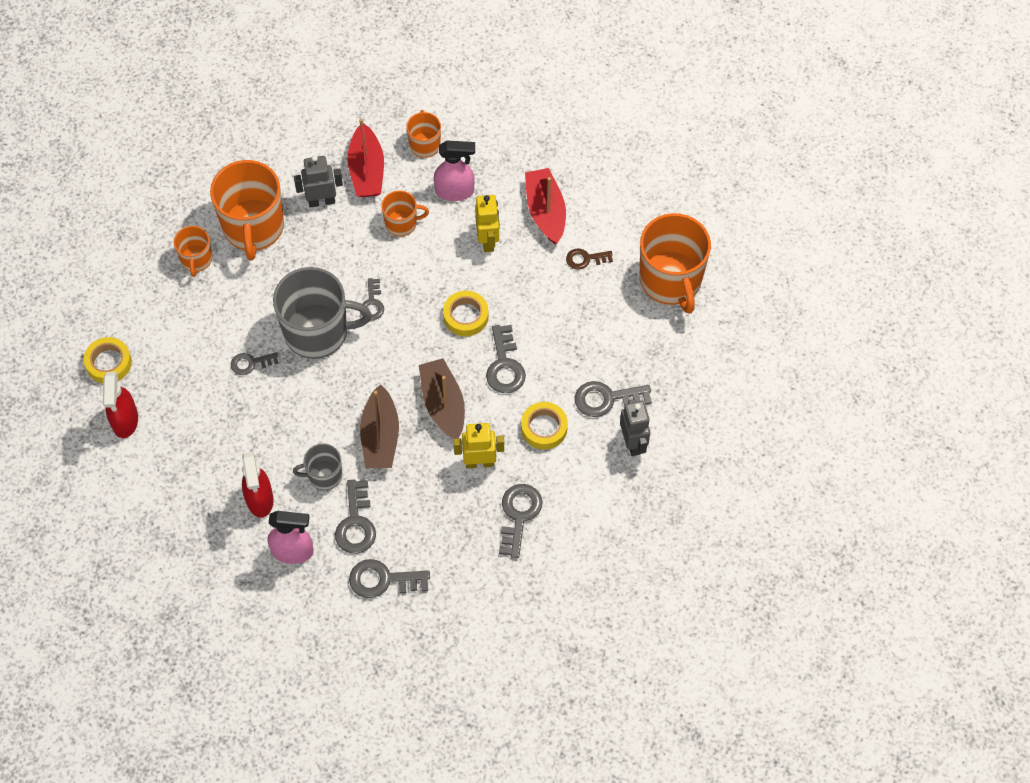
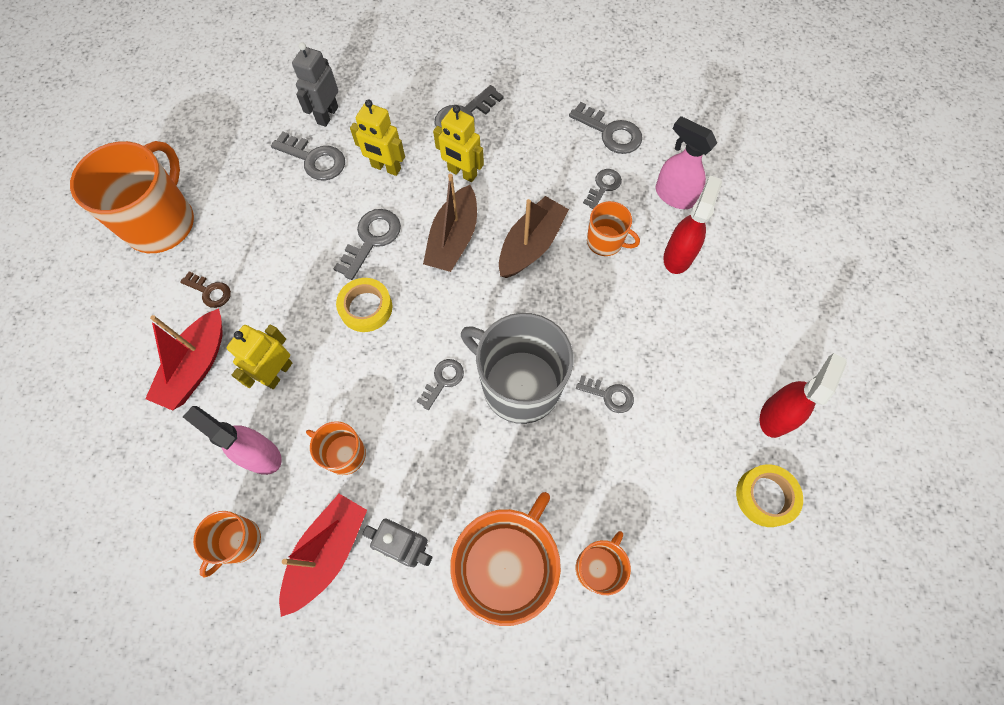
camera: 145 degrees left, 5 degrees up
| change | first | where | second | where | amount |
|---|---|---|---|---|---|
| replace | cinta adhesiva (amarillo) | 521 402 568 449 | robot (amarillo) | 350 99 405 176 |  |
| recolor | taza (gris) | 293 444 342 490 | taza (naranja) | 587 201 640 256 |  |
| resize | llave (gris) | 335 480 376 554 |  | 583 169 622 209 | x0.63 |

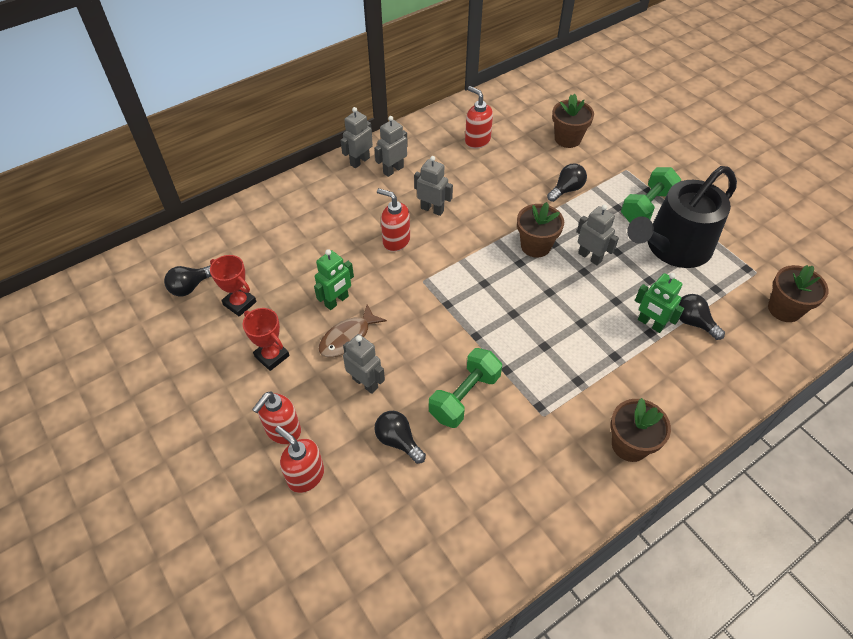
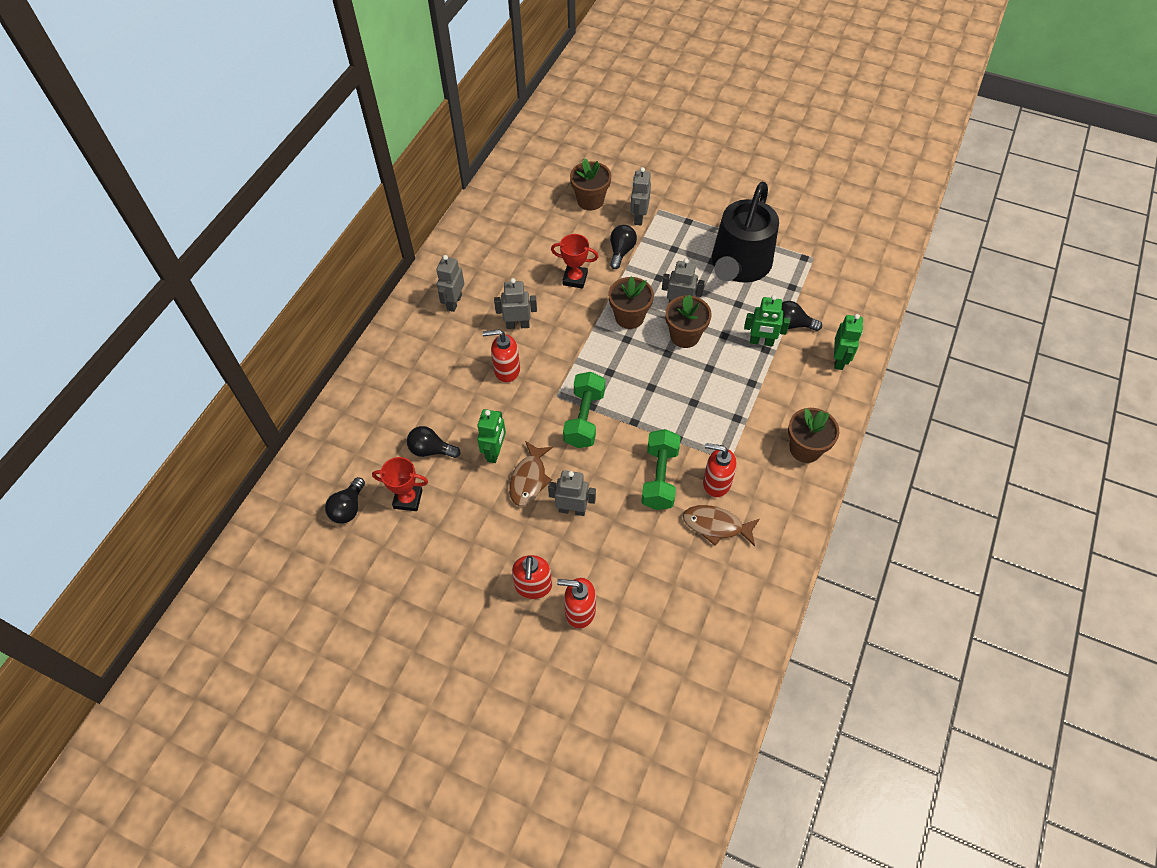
camera: 30 degrees left, 5 degrees up
| change | first | where | second | where | amount |
|---|---|---|---|---|---|
| insert |  |  | pez (marrón) | 683 505 759 546 |  |
| insert |  |  | robot (verde) | 834 314 863 370 |  |
| move | trofeo (rojo) | 243 308 289 371 |  | 551 234 599 289 |  |
| move | robot (gris) | 340 107 373 168 |  | 630 167 651 226 |  |
| move | bombilla (negro) | 374 411 426 464 |  | 407 426 461 458 |  |
| move | dispensador de jabón (rojo) | 465 86 493 149 |  | 703 443 737 497 |  |
| move | mancuerna (verde) | 621 167 681 223 |  | 563 372 605 448 |  |
| move | maceta (marrón) | 768 265 829 322 |  | 665 295 712 348 |  |

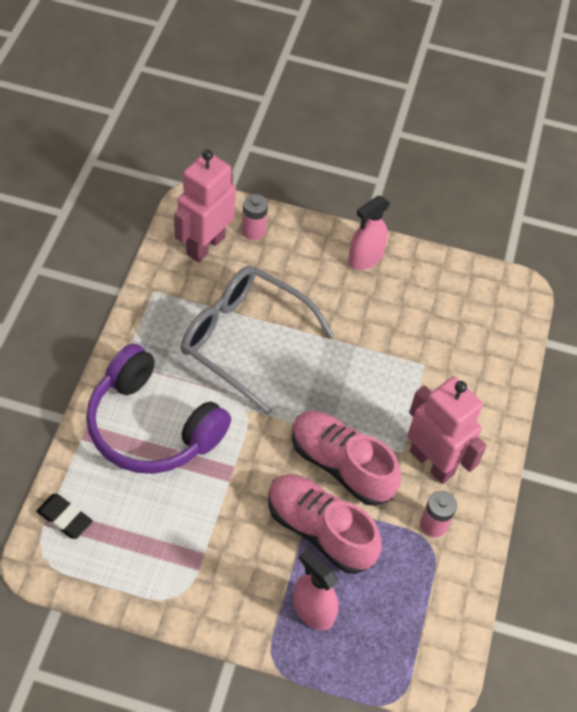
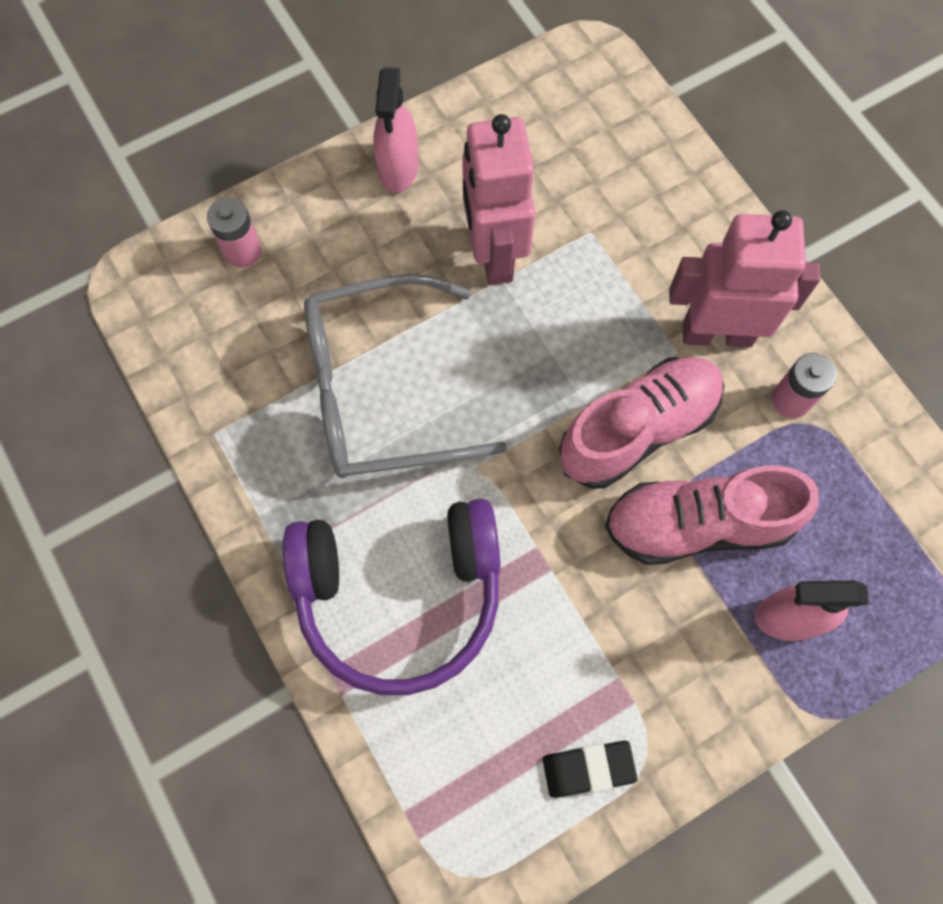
camera: 40 degrees left, 15 degrees up
| change | first | where | second | where | amount |
|---|---|---|---|---|---|
| move | goma de borrar (negro) | 36 494 93 539 |  | 543 741 638 798 |  |
| move | robot (rosa) | 174 149 236 262 |  | 462 114 535 285 |  |
| rotate | zapato (rosa) | 292 411 401 506 |  | 559 357 724 489 | 150 degrees clockwise |

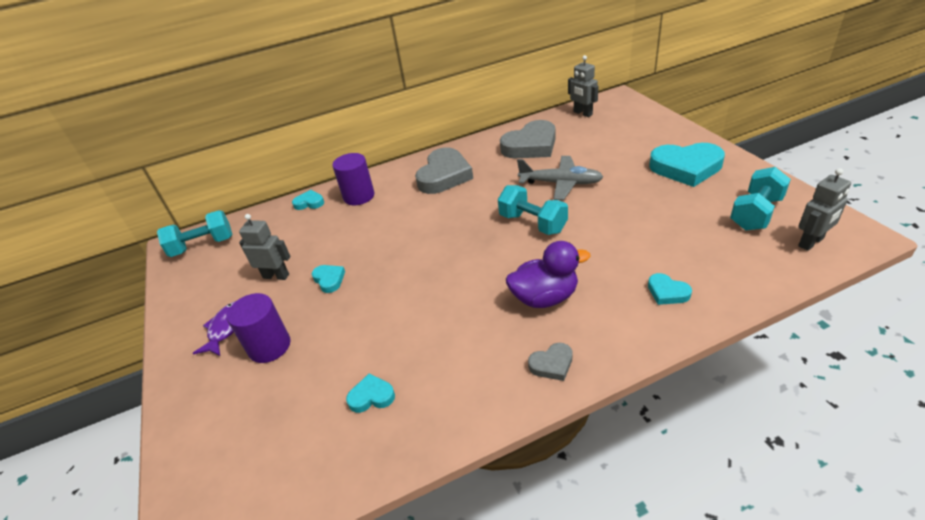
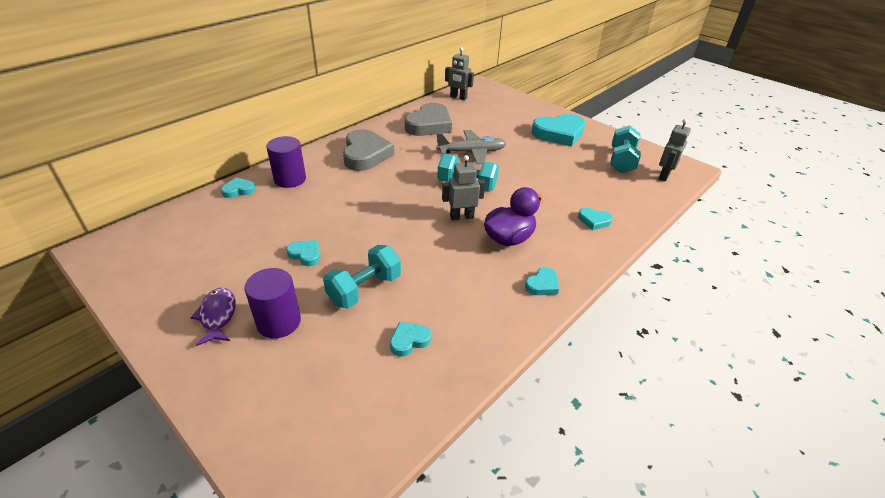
camera: 30 degrees left, 0 degrees up
| change | first | where | second | where | amount |
|---|---|---|---|---|---|
| move | mancuerna (turquesa) | 157 210 233 257 |  | 323 245 401 309 |  |
| move | robot (gris) | 239 214 290 280 |  | 442 155 485 220 |  |
| recolor | corazón (gris) | 528 343 573 381 | corazón (turquesa) | 525 267 559 295 |  |

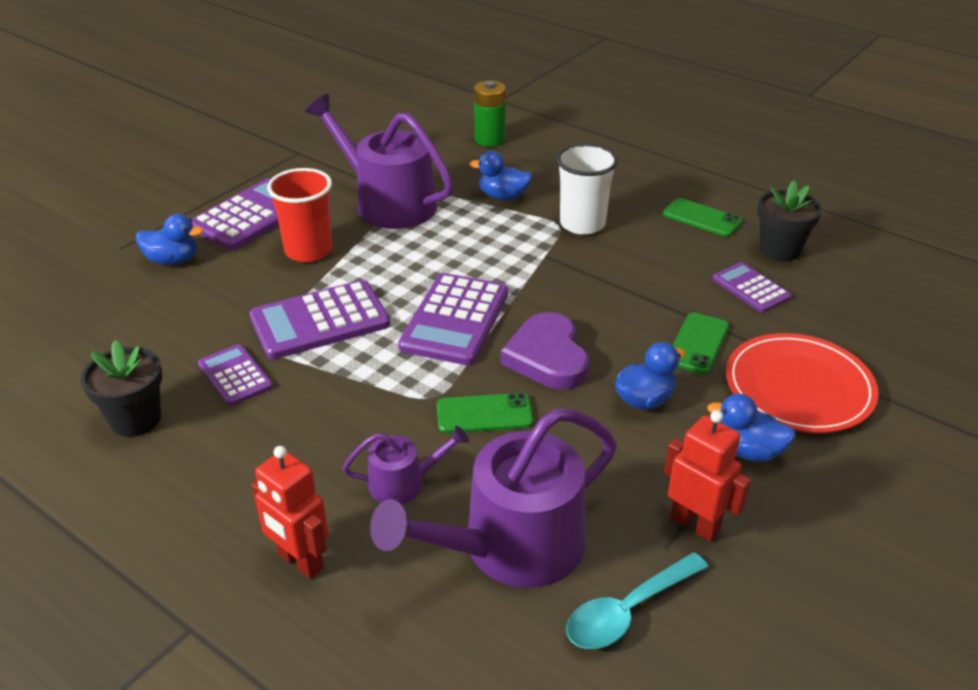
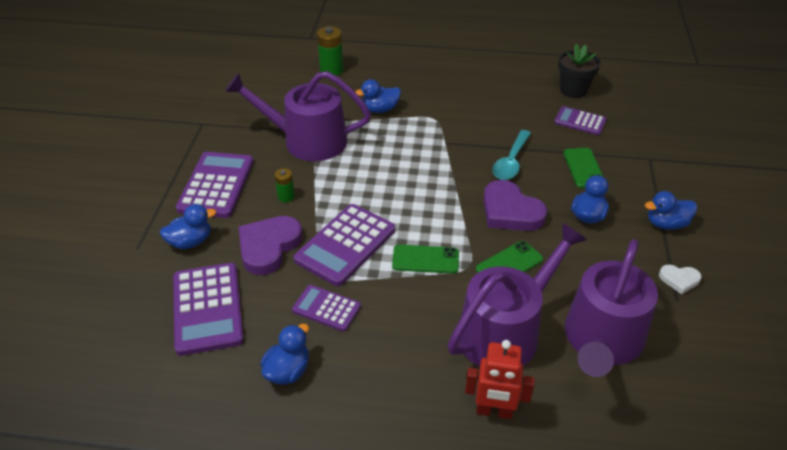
camera: 30 degrees left, 5 degrees up
| change | first | where | second | where | amount |
|---|---|---|---|---|---|
| delete | vaso (blanco) | 556 144 618 235 |  |  |  |
| delete | plato (rojo) | 726 333 879 433 |  |  |  |
| insert |  |  | corazón (morado) | 238 216 302 275 |  |
| move | calculadora (morado) | 398 273 508 365 |  | 173 263 244 356 |  |
| move | cuchara (turquesa) | 566 553 708 649 |  | 492 130 531 180 |  |
| move | móvil (verde) | 663 198 742 237 |  | 392 245 459 274 |  |
| replace | maceta (negro) | 81 340 162 437 | pato (azul) | 261 324 309 385 |  |
| replace | vaso (rojo) | 267 168 332 262 | pila (verde) | 275 168 295 202 |  |
| replace | robot (rojo) | 664 410 751 542 | corazón (blanco) | 659 265 702 294 |  |
| resize | regadera (morado) | 343 426 469 504 |  | 448 223 587 367 | x2.06 |

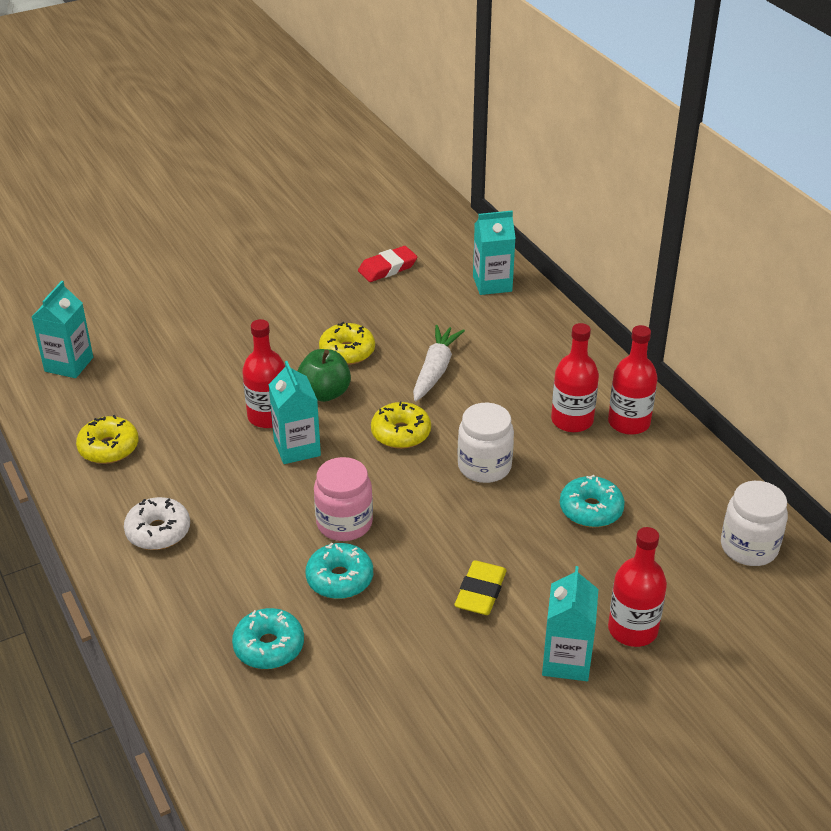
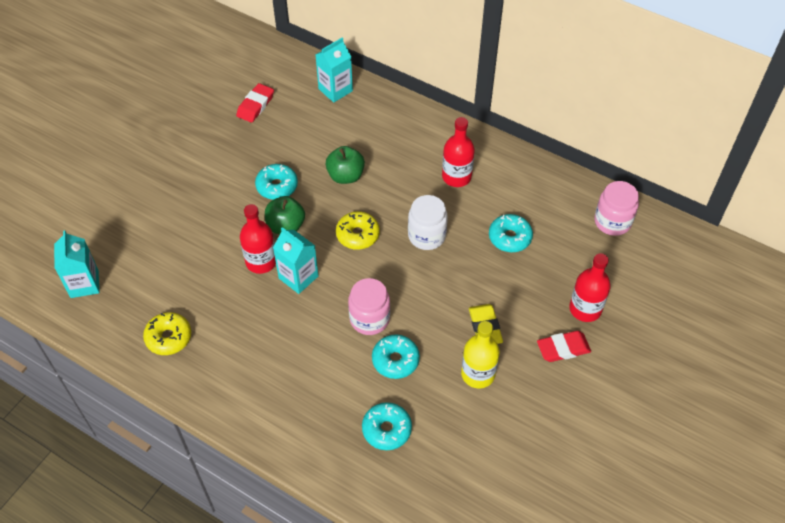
camera: 30 degrees left, 15 degrees up
| change | first | where | second | where | amount |
|---|---|---|---|---|---|
| delete | rosquilla (blanco) | 124 497 190 550 |  |  |  |
| delete | botella (rojo) | 608 325 658 435 |  |  |  |
| insert |  |  | botella (amarillo) | 461 321 500 388 |  |
| replace | zanahoria (blanco) | 413 325 465 402 | manzana (verde) | 326 146 365 184 |  |
| replace | cartón de leche (turquesa) | 542 566 598 681 | goma de borrar (rojo) | 537 331 591 362 |  |
| recolor | rosquilla (amarillo) | 319 322 375 365 | rosquilla (turquesa) | 255 164 298 200 |  |
| recolor | tarro (blanco) | 721 481 788 566 | tarro (rosa) | 594 181 639 236 |  |

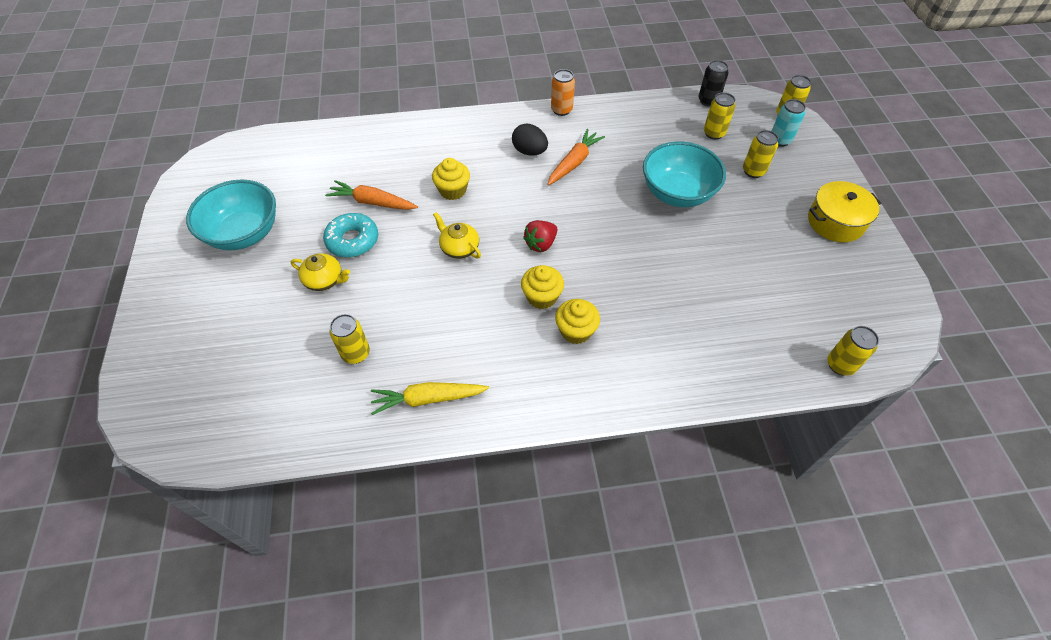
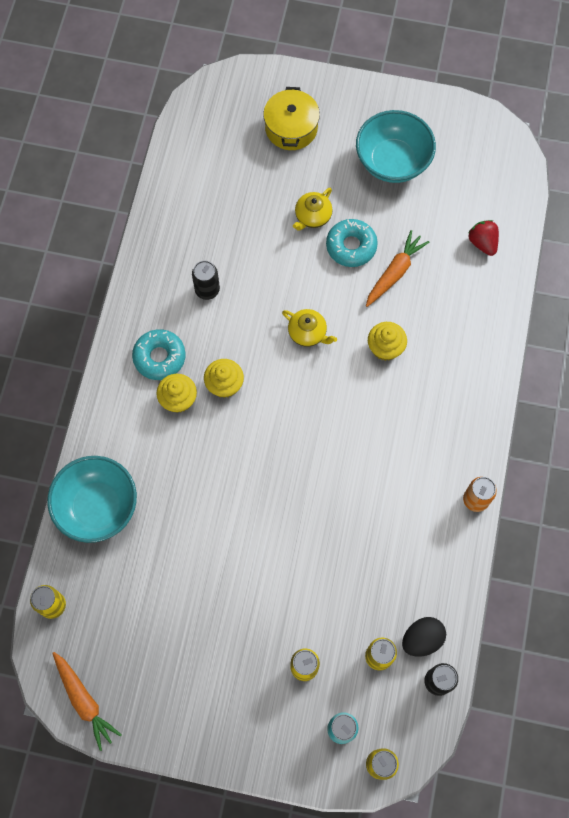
camera: 110 degrees right, 15 degrees up
| change | first | where | second | where | amount |
|---|---|---|---|---|---|
| delete | lata (amarillo) | 329 314 370 364 |  |  |  |
| delete | zanahoria (amarillo) | 371 382 489 415 |  |  |  |
| insert |  |  | rosquilla (turquesa) | 132 329 186 380 |  |
| insert |  |  | lata (negro) | 192 261 220 300 |  |
| move | huevo (negro) | 512 124 548 156 |  | 402 617 446 657 |  |
| move | fresa (rojo) | 523 220 557 252 |  | 468 220 499 256 |  |
| move | zanahoria (naranja) | 547 129 605 185 |  | 52 652 122 751 |  |
| move | cuenco (turquesa) | 643 142 726 207 |  | 47 456 137 543 |  |
| move | olla (amarillo) | 808 181 881 242 |  | 263 87 320 150 |  |
| rotate | tetera (amarillo) | 433 212 481 259 |  | 282 309 337 347 | 60 degrees clockwise |

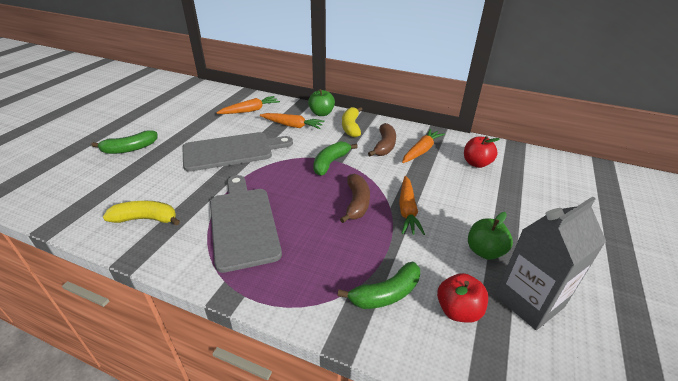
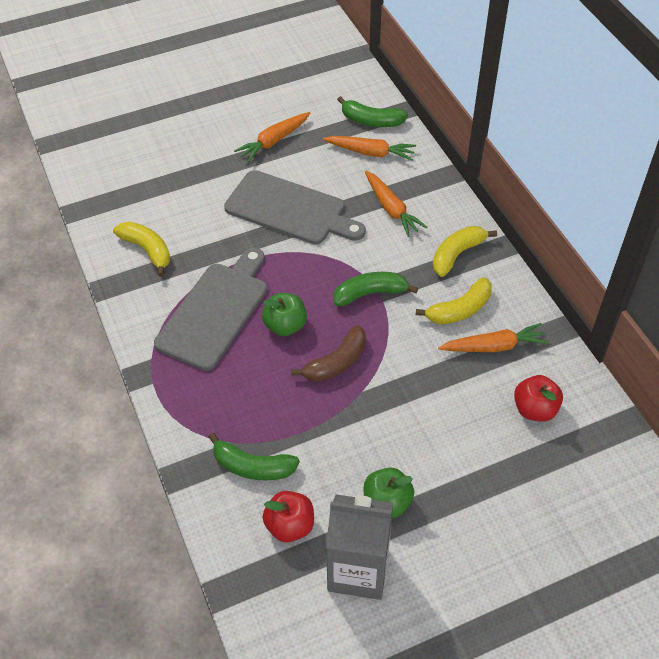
camera: 45 degrees right, 15 degrees up
| change | first | where | second | where | amount |
|---|---|---|---|---|---|
| move | plátano (verde) | 92 130 157 154 |  | 337 96 408 127 |  |
| move | manzana (verde) | 308 89 335 116 |  | 262 293 307 336 |  |
| move | zanahoria (naranja) | 399 176 425 235 |  | 234 112 310 162 |  |
| recolor | plátano (marrón) | 368 123 396 156 | plátano (amarillo) | 415 277 492 325 |  |

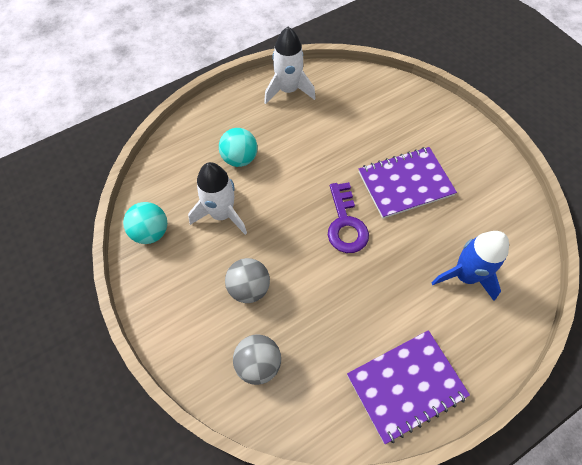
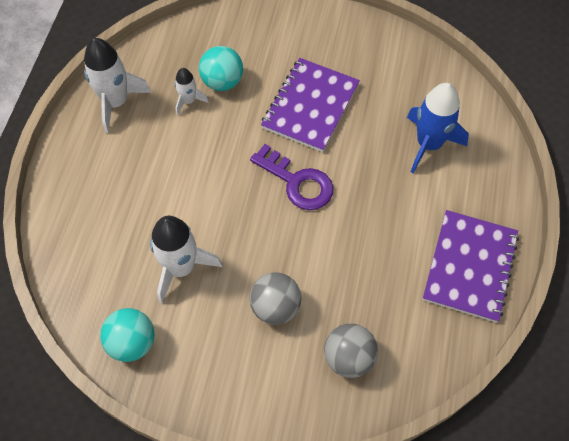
camera: 45 degrees left, 0 degrees up
| change | first | where | second | where | amount |
|---|---|---|---|---|---|
| insert |  |  | cohete (blanco) | 175 68 209 115 |  |
| move | pelota (turquesa) | 219 128 258 167 |  | 199 46 243 91 |  |

